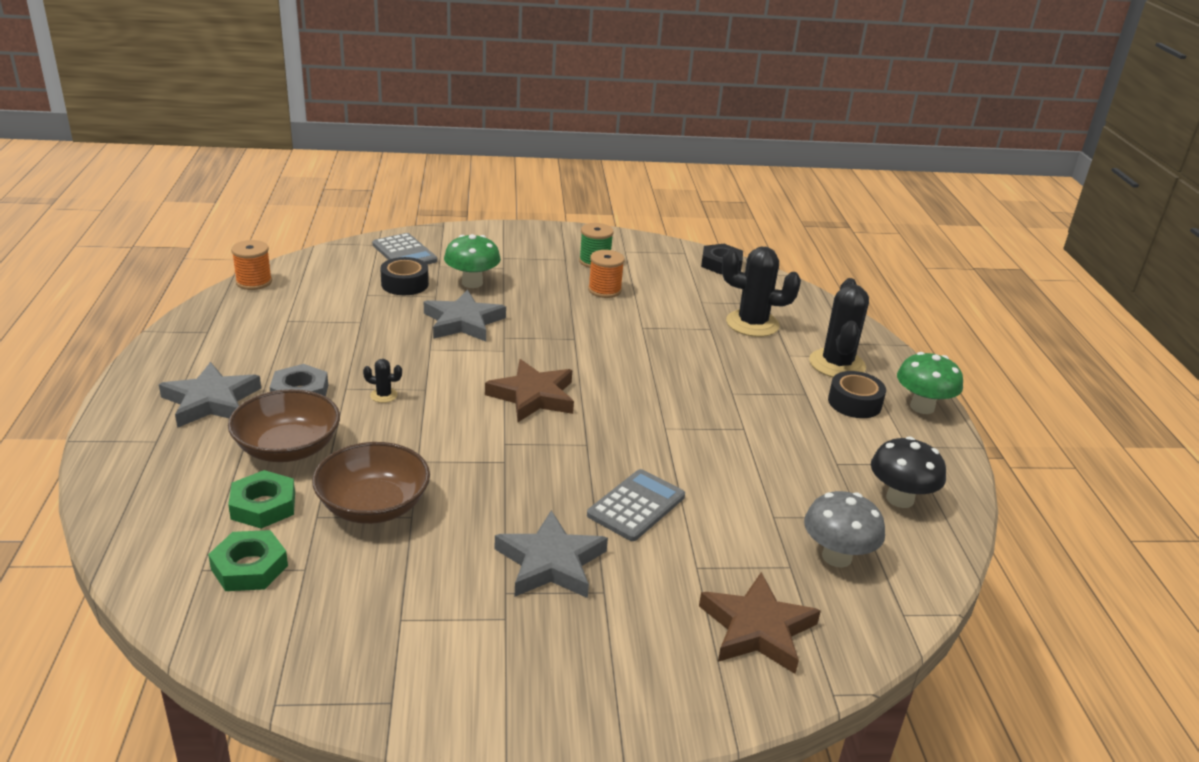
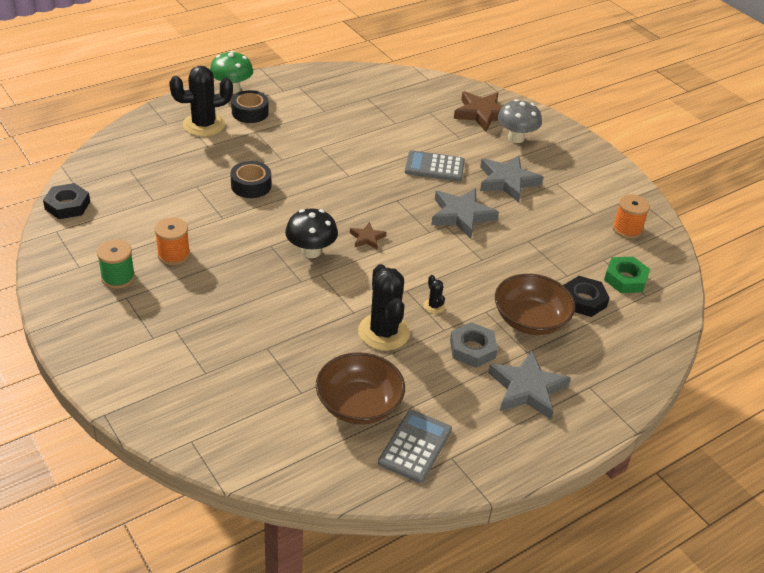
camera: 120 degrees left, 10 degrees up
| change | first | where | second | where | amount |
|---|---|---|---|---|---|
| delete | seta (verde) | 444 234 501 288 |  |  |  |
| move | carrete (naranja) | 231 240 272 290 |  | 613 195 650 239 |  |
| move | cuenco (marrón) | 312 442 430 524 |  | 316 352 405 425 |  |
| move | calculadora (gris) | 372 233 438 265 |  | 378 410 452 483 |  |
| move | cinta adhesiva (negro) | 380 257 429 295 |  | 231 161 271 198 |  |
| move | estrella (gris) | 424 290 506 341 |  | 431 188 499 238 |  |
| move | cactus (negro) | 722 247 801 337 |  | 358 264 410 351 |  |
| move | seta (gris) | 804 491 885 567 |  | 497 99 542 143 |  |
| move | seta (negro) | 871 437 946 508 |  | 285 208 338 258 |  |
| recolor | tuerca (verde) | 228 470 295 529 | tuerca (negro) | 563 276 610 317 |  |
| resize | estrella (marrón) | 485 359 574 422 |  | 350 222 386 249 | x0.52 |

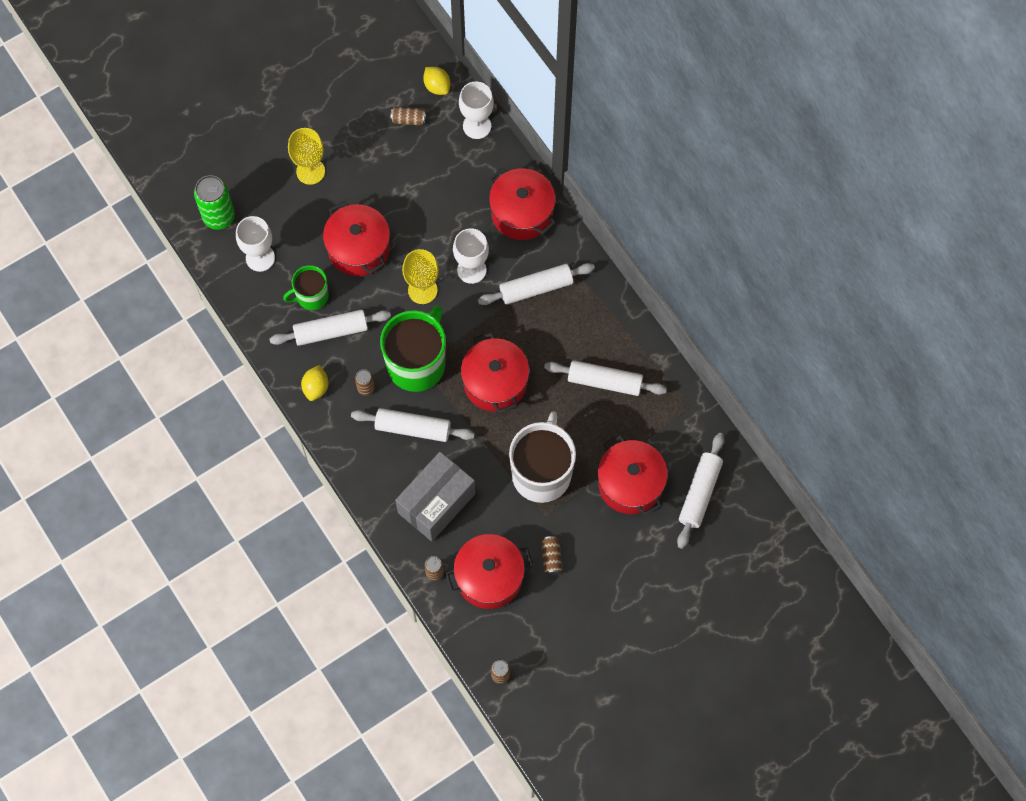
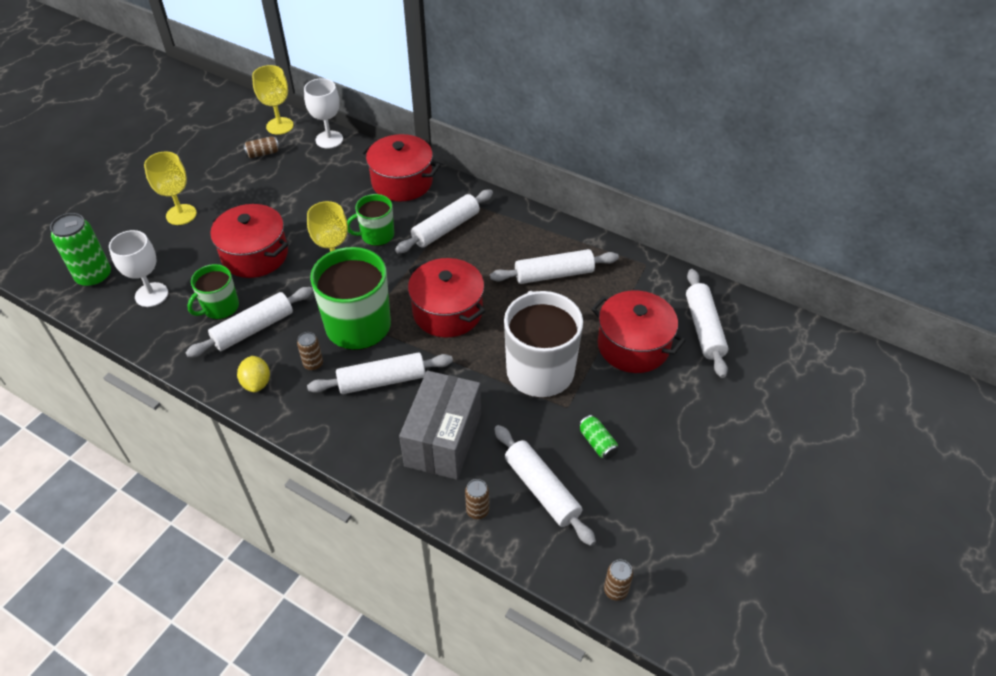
camera: 25 degrees left, 20 degrees down
| change | first | where | second | where | amount |
|---|---|---|---|---|---|
| replace | limón (amarillo) | 423 67 450 95 | copa (amarillo) | 252 65 294 135 |  |
| replace | olla (rojo) | 445 534 534 609 | rodillo (blanco) | 494 425 596 546 |  |
| replace | copa (blanco) | 453 228 489 284 | taza (verde) | 347 194 394 246 |  |
| recolor | lata (marrón) | 541 536 562 575 | lata (verde) | 579 415 618 459 |  |

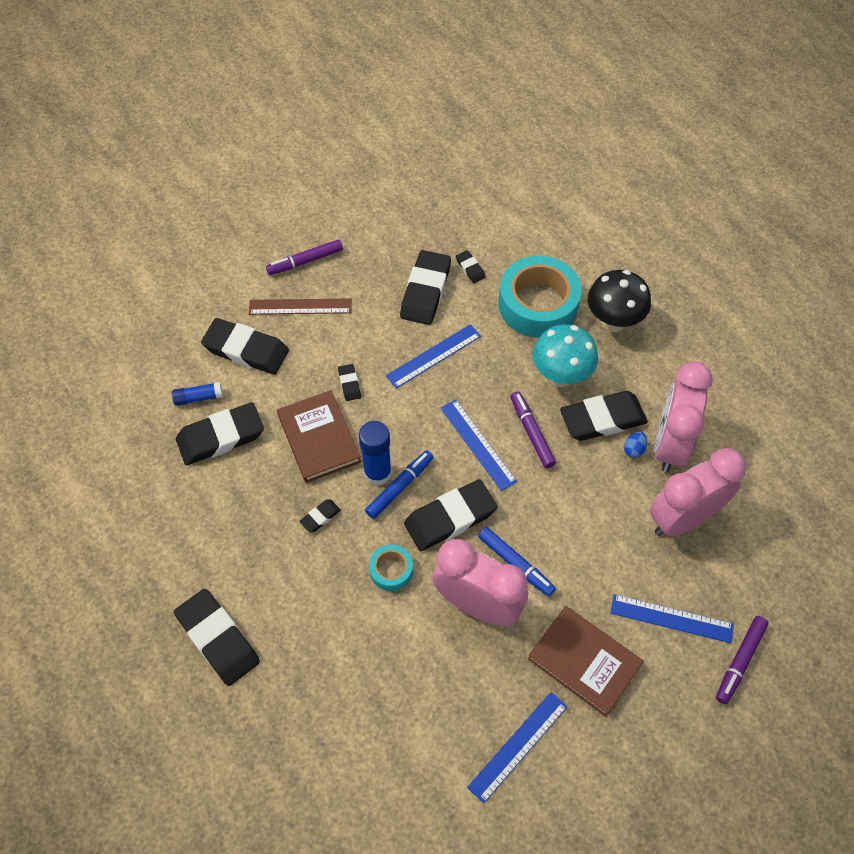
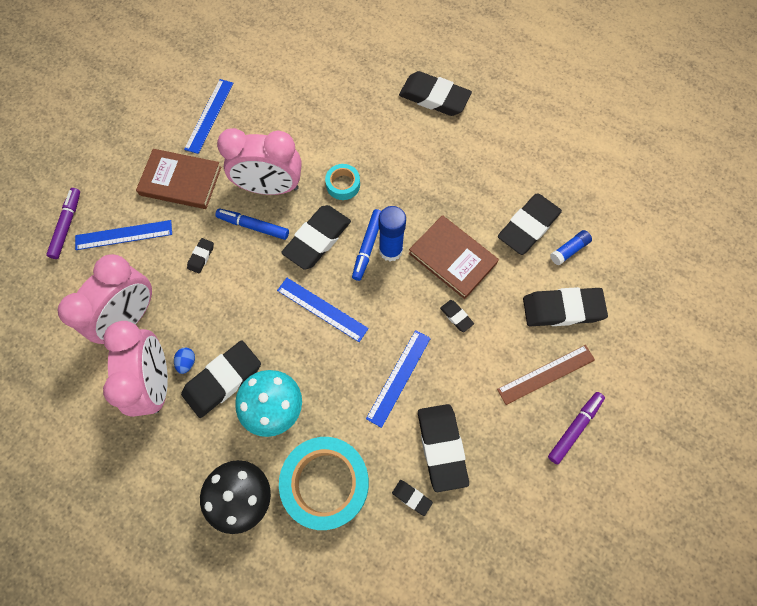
camera: 155 degrees right, 10 degrees up
| change | first | where | second | where | amount |
|---|---|---|---|---|---|
| delete | rotulador (morado) | 510 391 556 468 |  |  |  |
| move | goma de borrar (negro) | 299 499 341 533 |  | 187 238 214 273 |  |

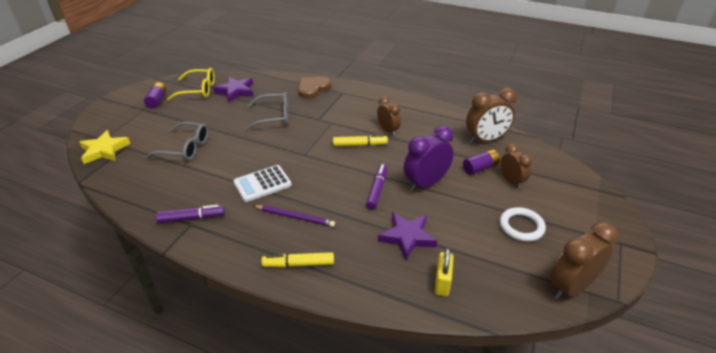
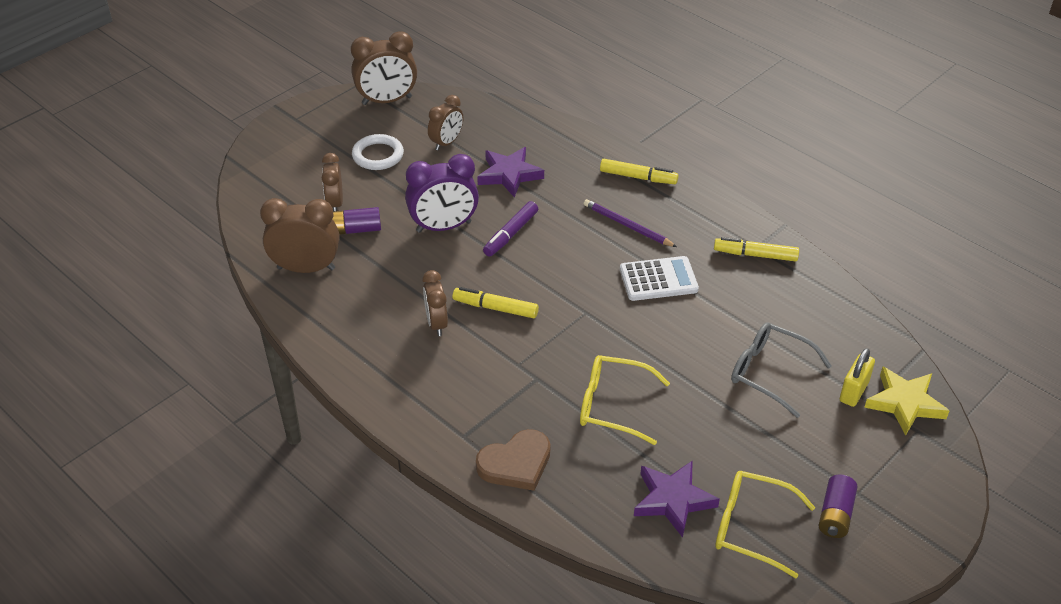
camera: 160 degrees left, 5 degrees up
| change | first | where | second | where | amount |
|---|---|---|---|---|---|
| insert |  |  | despertador (marrón) | 428 95 463 150 |  |
| move | candado (amarillo) | 435 248 454 296 |  | 840 348 875 407 |  |
| recolor | rotulador (morado) | 156 205 225 223 | rotulador (amarillo) | 714 237 799 261 |  |
| recolor | gafas (gris) | 245 92 288 131 | gafas (amarillo) | 580 355 670 445 |  |

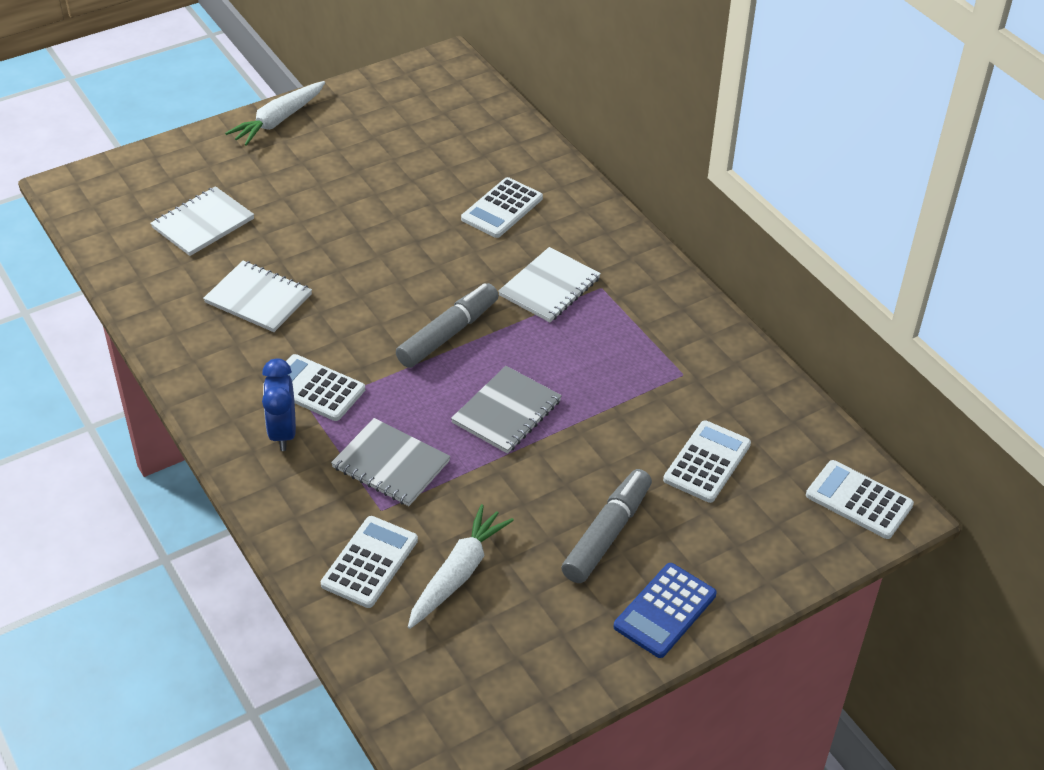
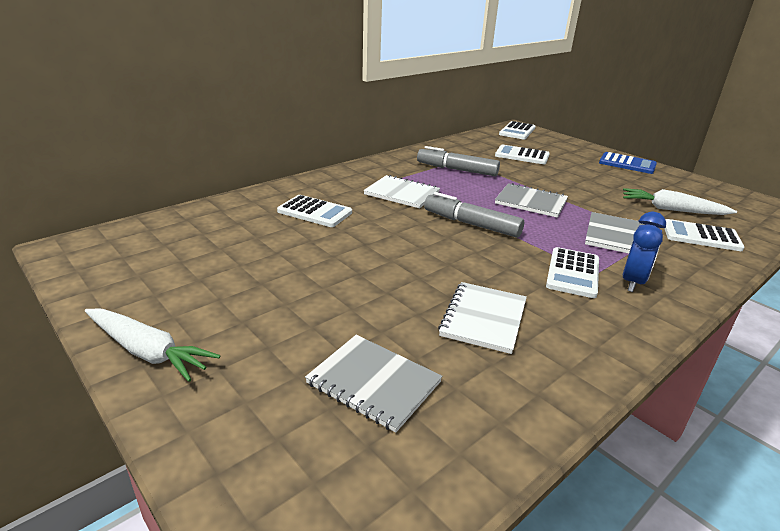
camera: 100 degrees left, 15 degrees down
| change | first | where | second | where | amount |
|---|---|---|---|---|---|
| move | rotulador (gris) | 561 469 652 583 |  | 417 146 500 176 |  |
| recolor | cuaderno (blanco) | 150 186 254 256 | cuaderno (gris) | 305 335 442 433 |  |
| rotate | despertador (azul) | 262 359 296 451 |  | 623 212 666 292 | 45 degrees counterclockwise |

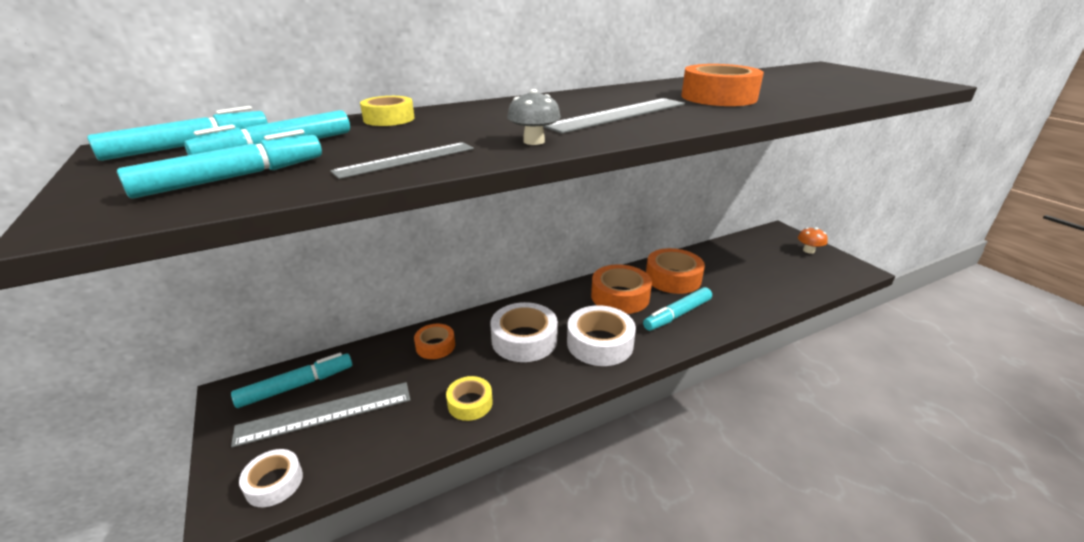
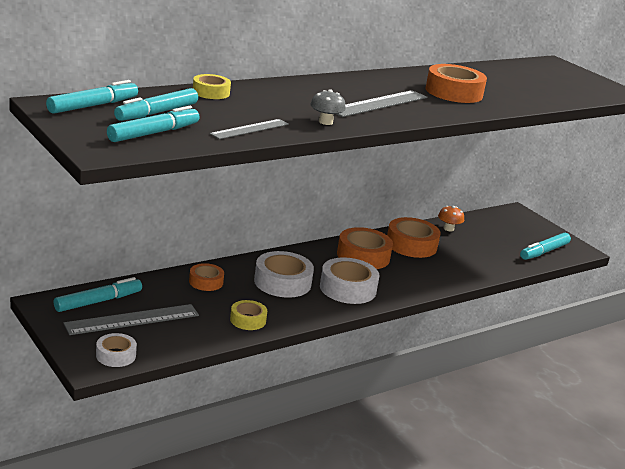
camera: 10 degrees left, 5 degrees down
| change | first | where | second | where | amount |
|---|---|---|---|---|---|
| move | rotulador (turquesa) | 643 287 712 331 |  | 520 233 571 260 |  |
| move | seta (naranja) | 798 227 828 254 |  | 438 206 464 231 |  |

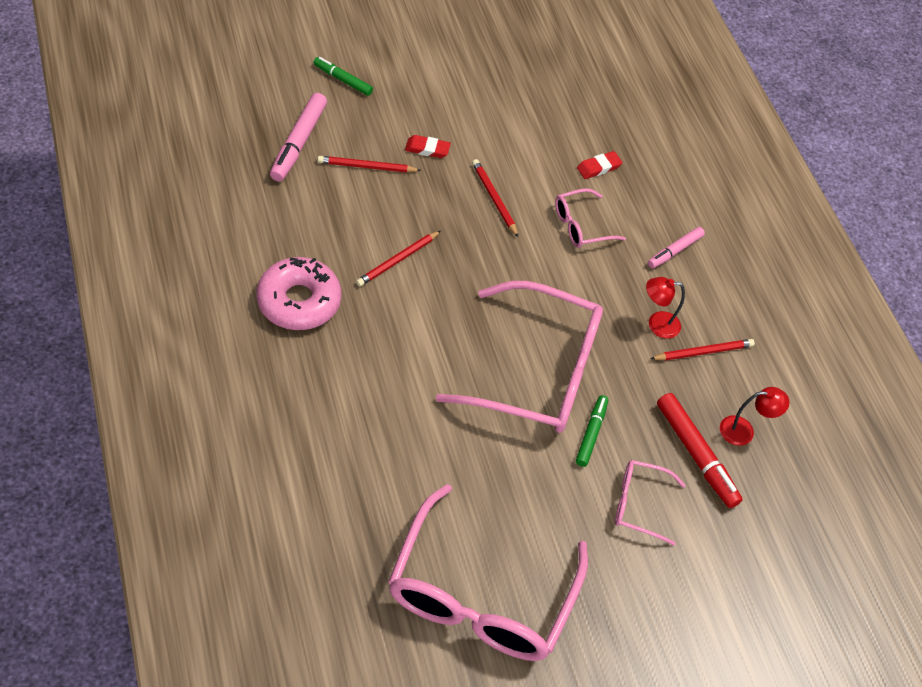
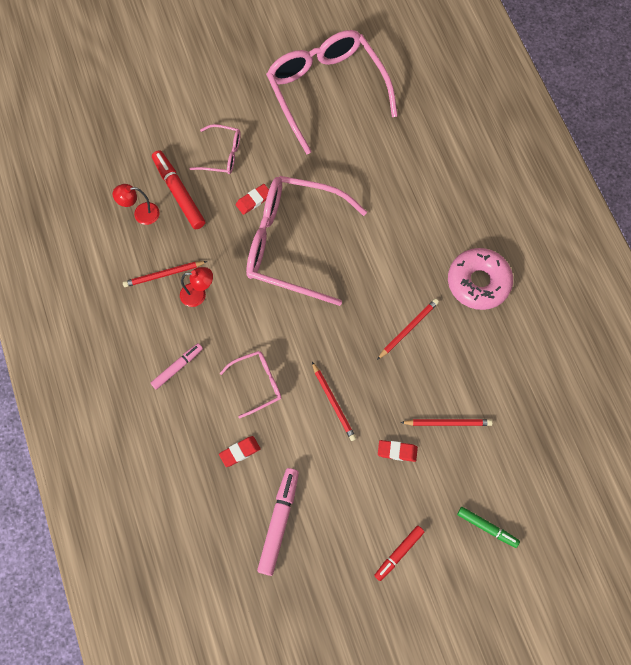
camera: 175 degrees left, 15 degrees up
| change | first | where | second | where | amount |
|---|---|---|---|---|---|
| insert |  |  | rotulador (rojo) | 374 526 424 581 |  |
| move | rotulador (rosa) | 270 93 327 182 |  | 257 468 299 576 |  |
| replace | rotulador (verde) | 576 395 608 467 | goma de borrar (rojo) | 236 184 269 215 |  |
| rotate | gafas (rosa) | 388 484 588 661 |  | 266 30 398 154 | 45 degrees counterclockwise |

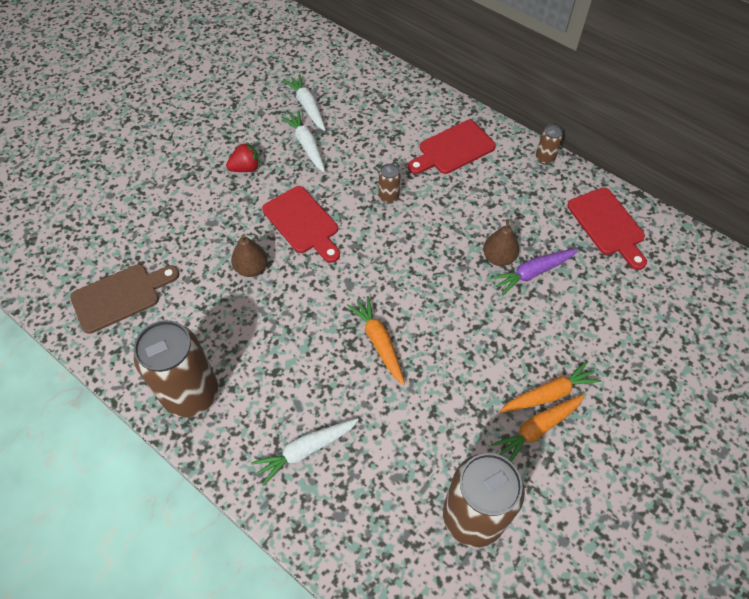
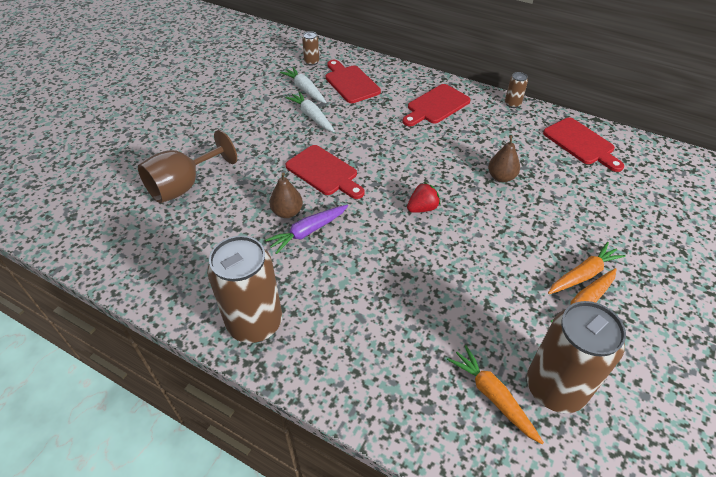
camera: 10 degrees left, 10 degrees down
| change | first | where | second | where | amount |
|---|---|---|---|---|---|
| delete | tabla de cortar (marrón) | 70 264 179 334 |  |  |  |
| delete | zanahoria (blanco) | 251 418 359 486 |  |  |  |
| insert |  |  | copa (marrón) | 138 130 237 203 |  |
| insert |  |  | tabla de cortar (rojo) | 326 60 381 103 |  |
| move | fresa (rojo) | 226 142 260 172 |  | 407 182 440 213 |  |
| move | zanahoria (naranja) | 347 296 405 385 |  | 447 345 544 444 |  |
| move | lata (marrón) | 379 163 401 204 |  | 302 31 319 66 |  |
| move | zanahoria (morado) | 490 248 579 295 |  | 265 205 348 254 |  |

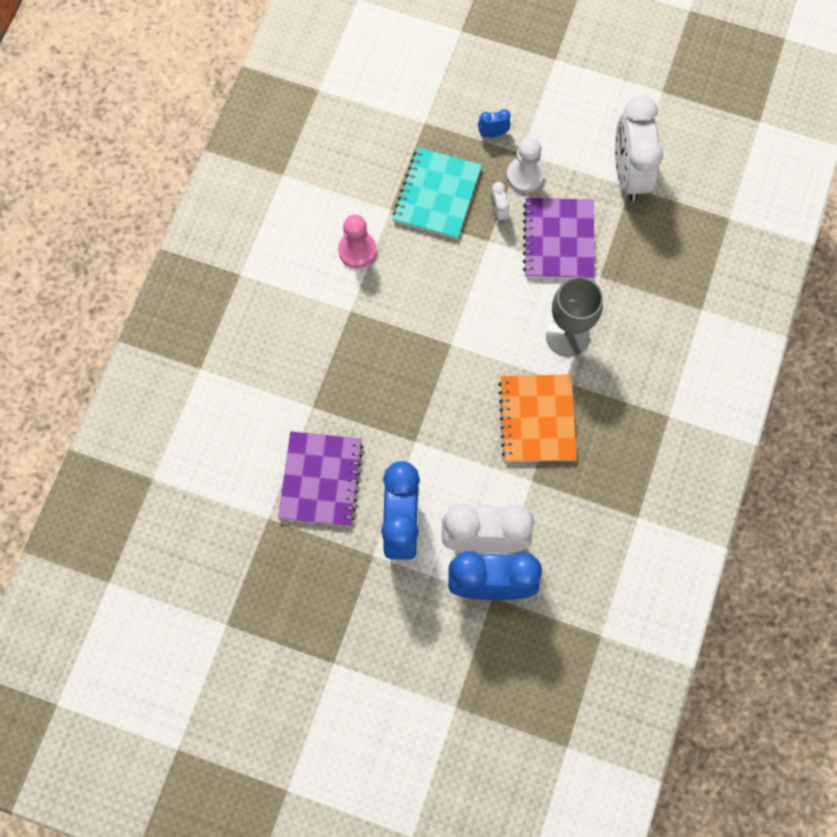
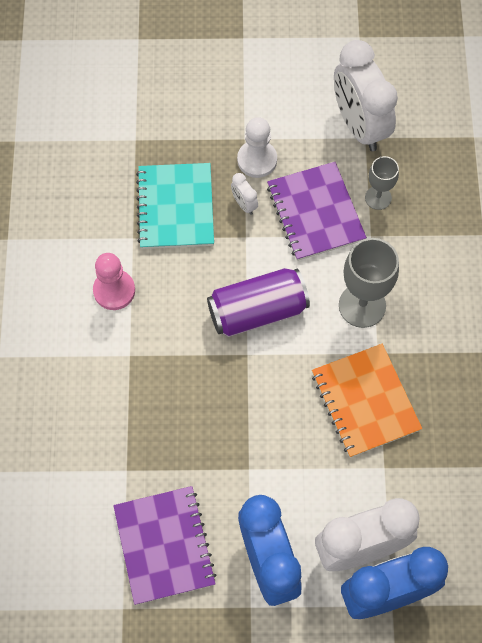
camera: 20 degrees left, 5 degrees down
| change | first | where | second | where | amount |
|---|---|---|---|---|---|
| delete | despertador (azul) | 478 109 511 137 |  |  |  |
| insert |  |  | lata (morado) | 207 268 310 337 |  |
| insert |  |  | copa (gris) | 365 156 399 210 |  |

